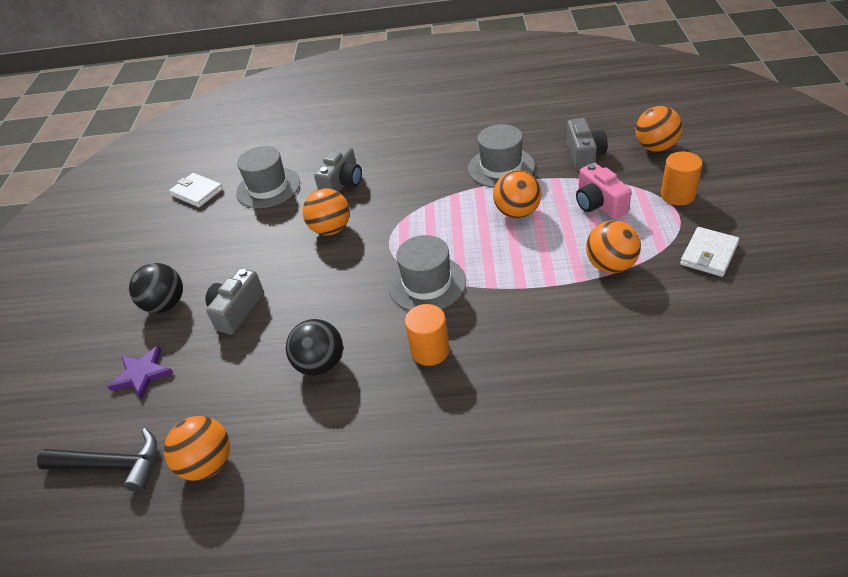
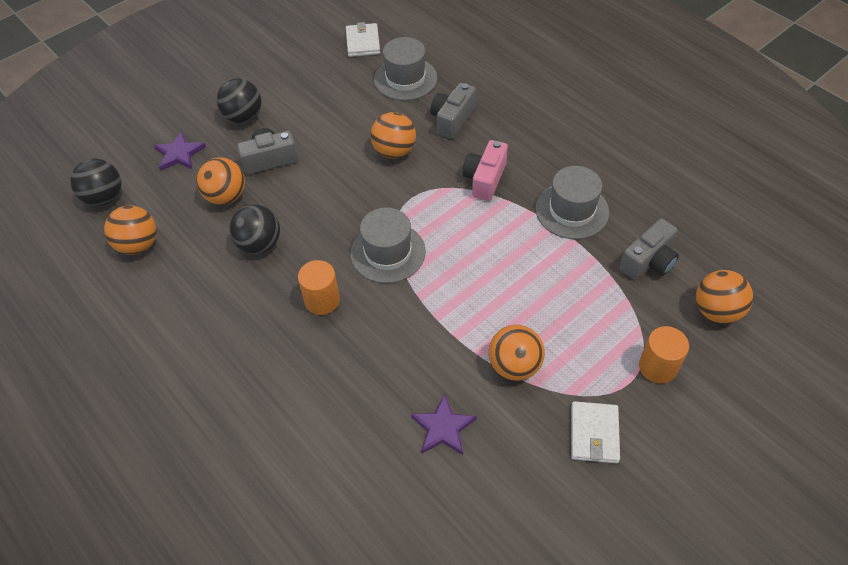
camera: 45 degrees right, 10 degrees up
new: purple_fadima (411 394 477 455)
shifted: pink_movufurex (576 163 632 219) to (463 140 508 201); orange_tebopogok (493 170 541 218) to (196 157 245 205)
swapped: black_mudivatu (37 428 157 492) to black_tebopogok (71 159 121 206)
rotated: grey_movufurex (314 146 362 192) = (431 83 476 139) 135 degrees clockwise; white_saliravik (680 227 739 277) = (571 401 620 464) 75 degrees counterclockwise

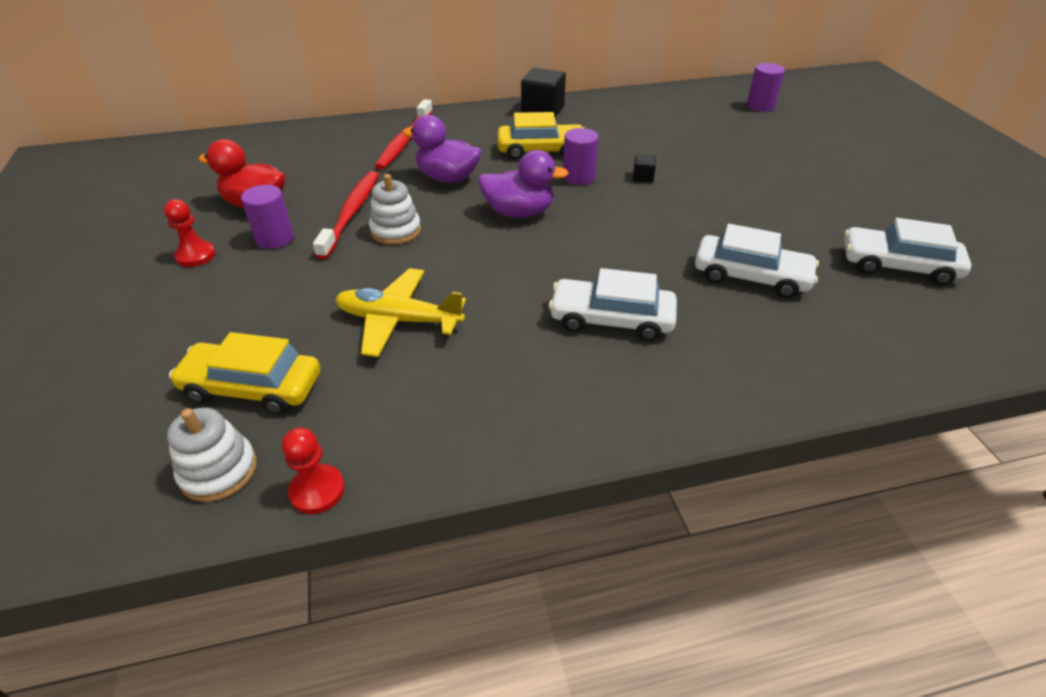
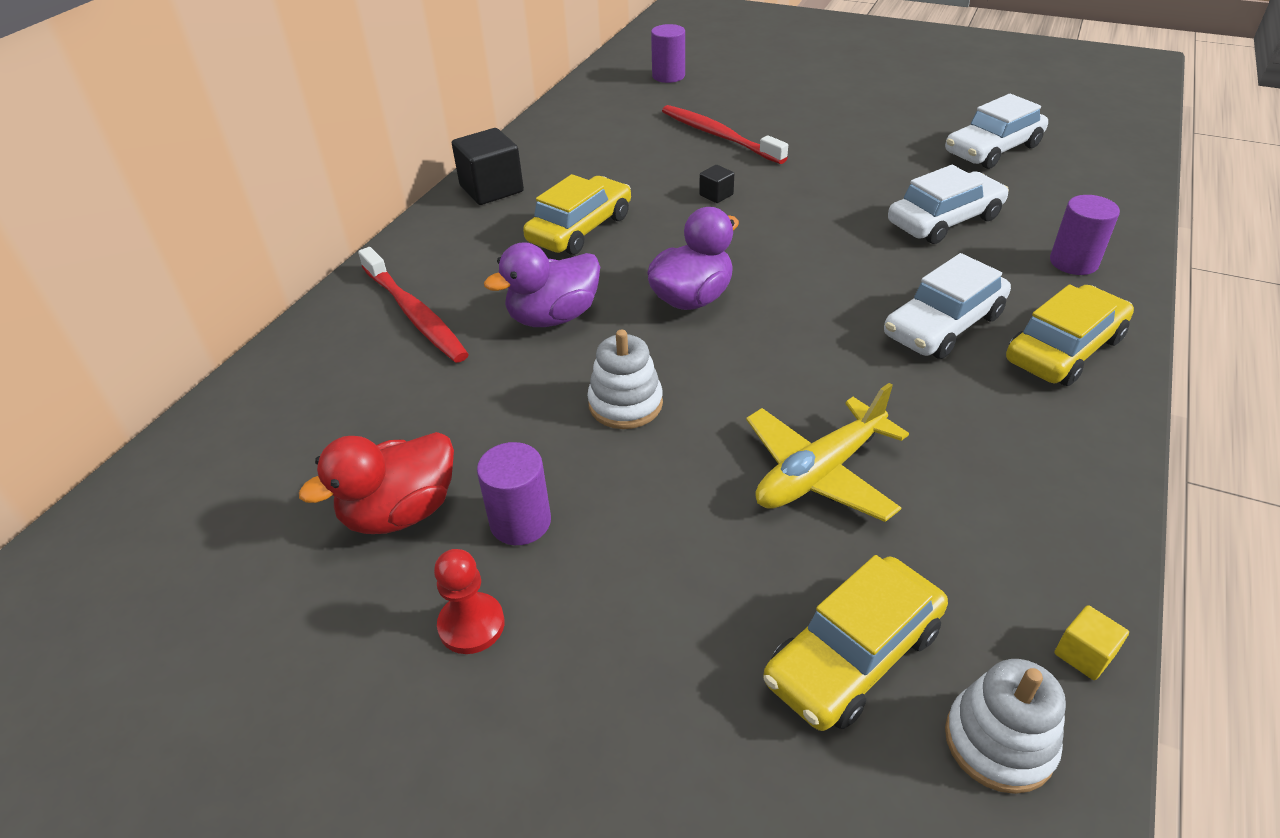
camera: 50 degrees left, 0 degrees up
new: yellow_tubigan (1006 284 1134 386)
shifted: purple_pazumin (563 128 599 185) to (1050 195 1120 275); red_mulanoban (313 171 379 259) to (662 105 788 164)
swapped: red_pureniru (282 428 345 514) to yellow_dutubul (1054 605 1129 680)

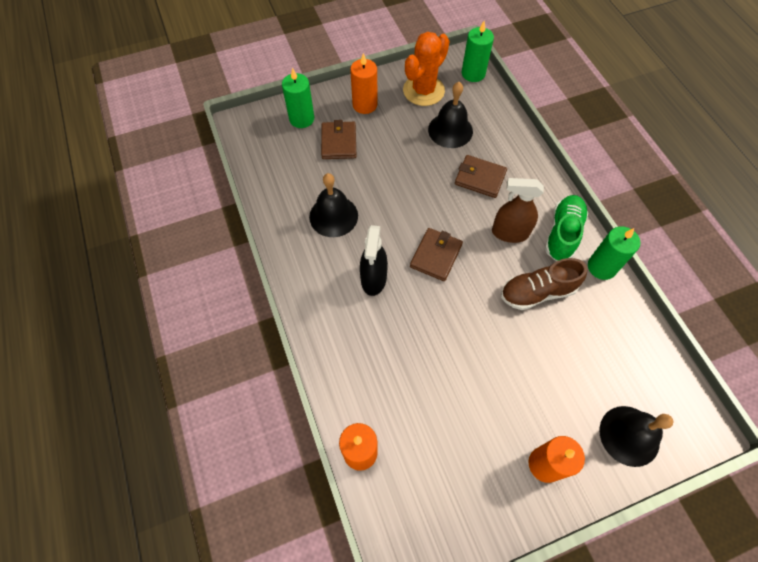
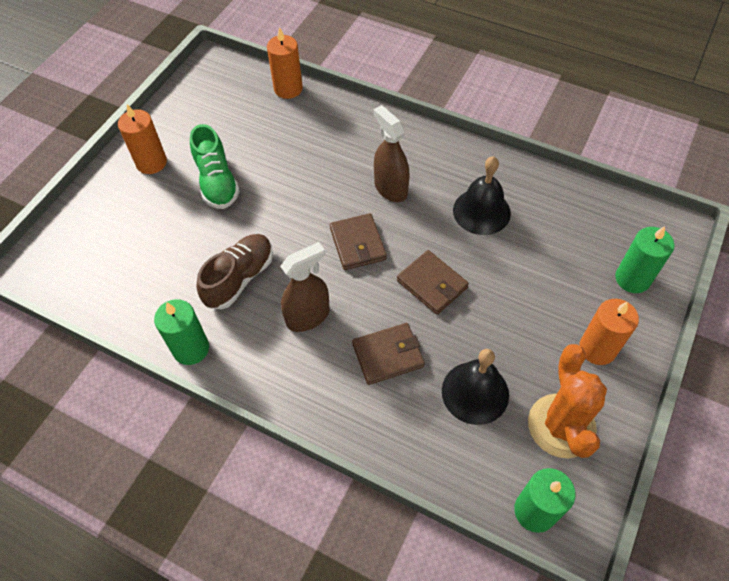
camera: 140 degrees right, 5 degrees down
gone: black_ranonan (599 406 673 467)
shifted: brown_saliravik (321 120 357 159) to (397 250 469 315); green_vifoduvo (545 195 588 261) to (190 124 240 209)
repainted: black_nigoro (360 225 388 296) to brown_nigoro (373 105 410 202)

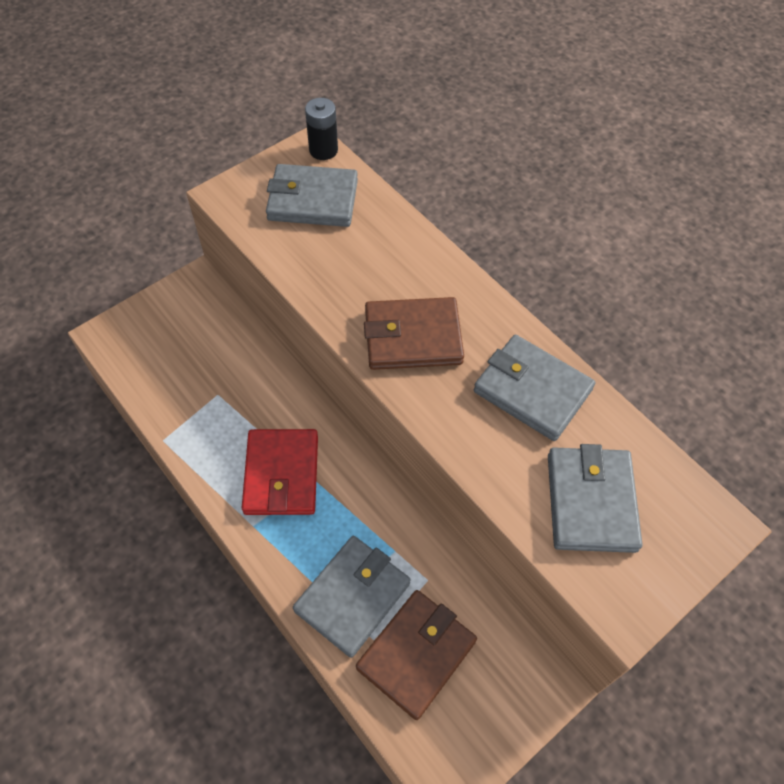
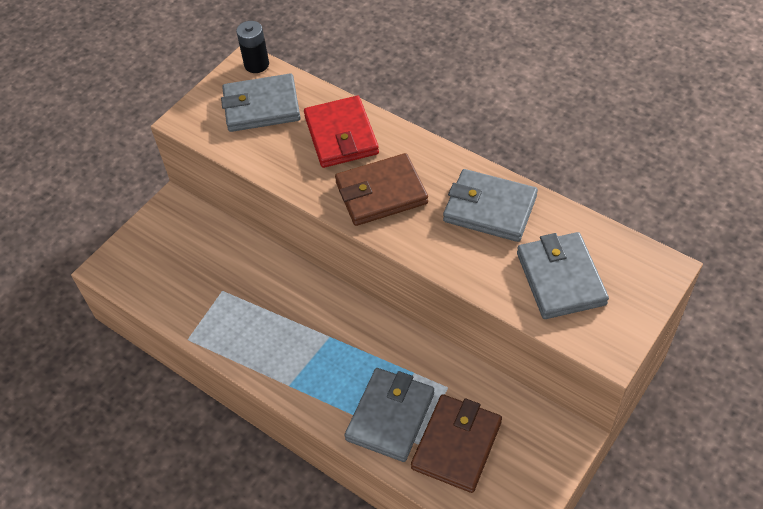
camera: 10 degrees left, 5 degrees down
shifted: red_saliravik (242 429 318 515) to (304 96 379 168)

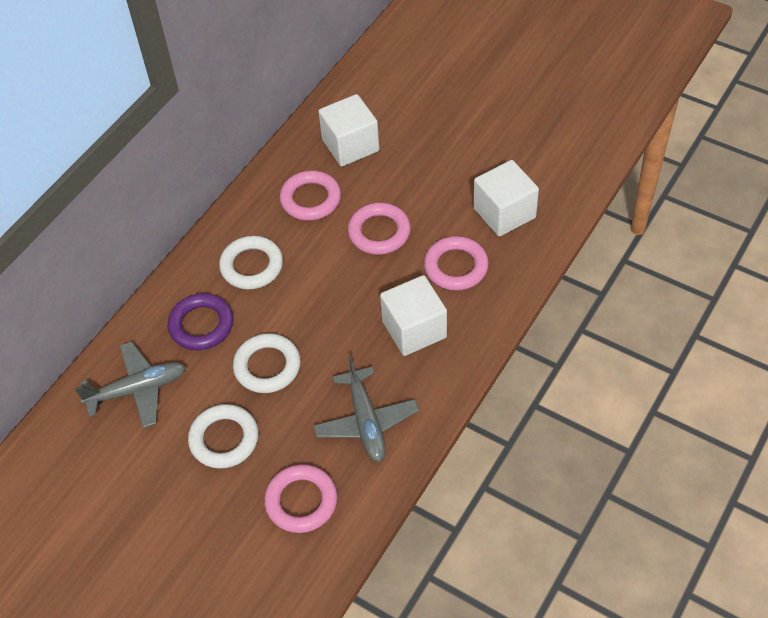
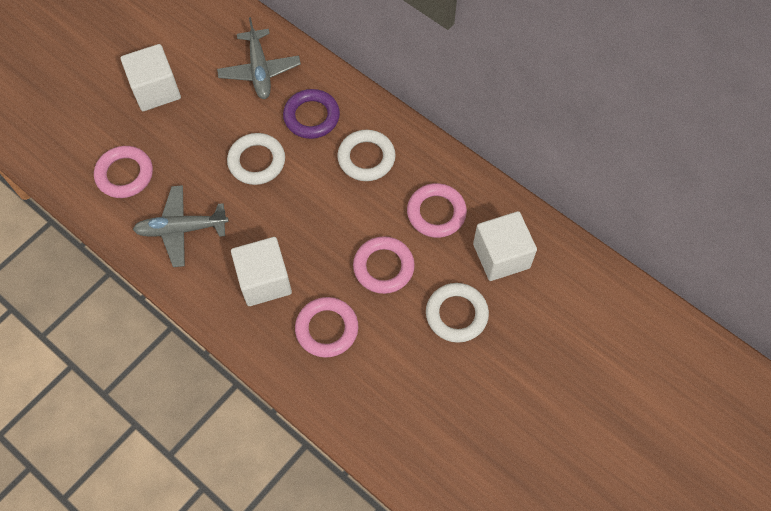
camera: 95 degrees right, 10 degrees up
shifted: white_dutubul (473 160 539 237) to (120 44 181 111); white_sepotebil (188 404 258 469) to (426 283 489 343)

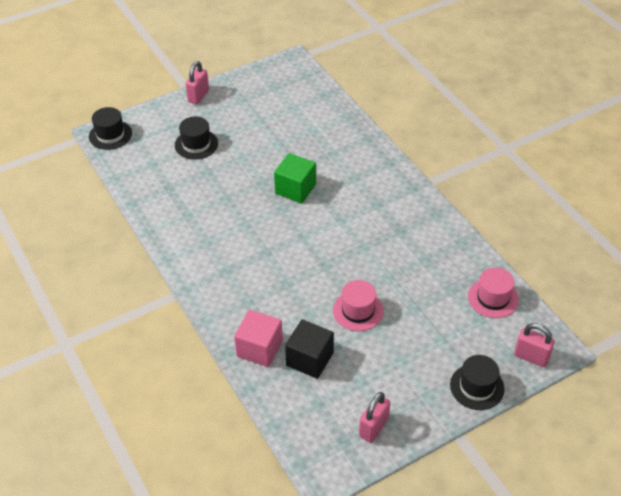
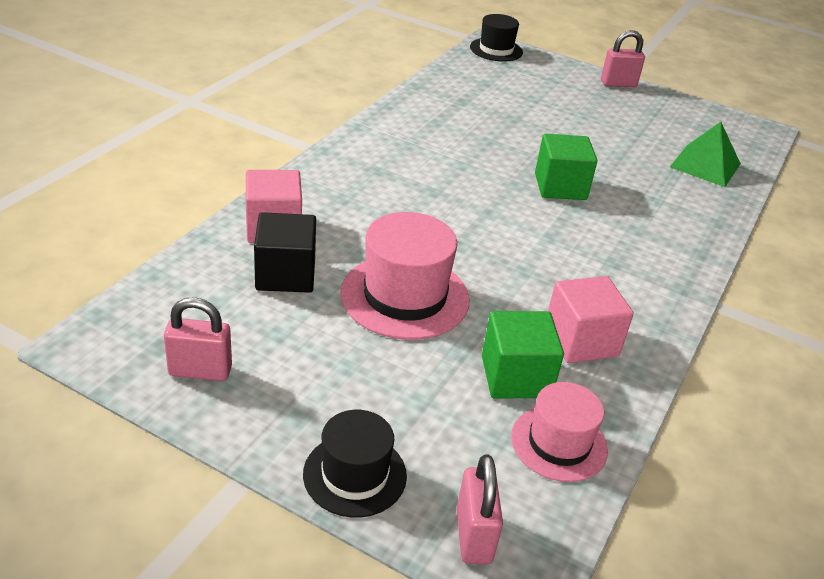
camera: 55 degrees right, 10 degrees down
gone: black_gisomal (175 116 218 159)
new: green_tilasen (670 122 741 187); pink_dutubul (548 276 634 363); green_dutubul (482 311 564 398)
scaled: pink_gisomal (333 280 384 331) = (340 212 470 340) x1.57

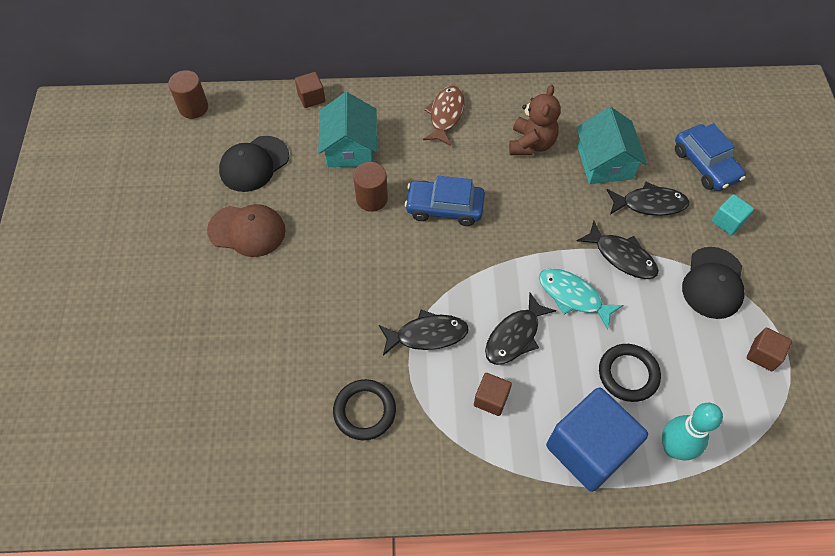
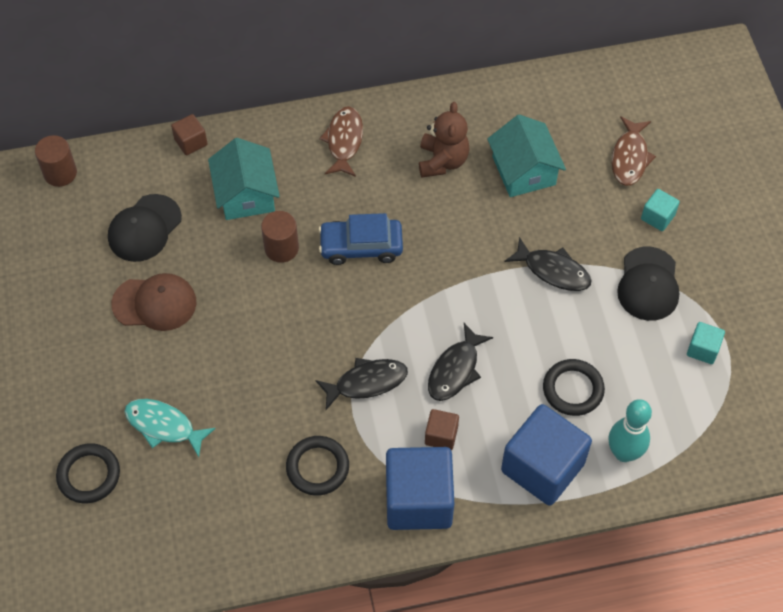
camera: 10 degrees left, 0 degrees up
gone: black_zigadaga (607 182 690 216)
new: black_sepotebil (56 443 120 503); blue_dutubul (386 447 454 530)
shifted: turquoise_zigadaga (539 268 623 330) to (124 399 216 457)
swapped: blue_tubigan (675 123 746 191) to brown_zigadaga (612 116 656 186)
repainted: brown_dutubul (747 328 792 371) to turquoise_dutubul (687 322 725 364)

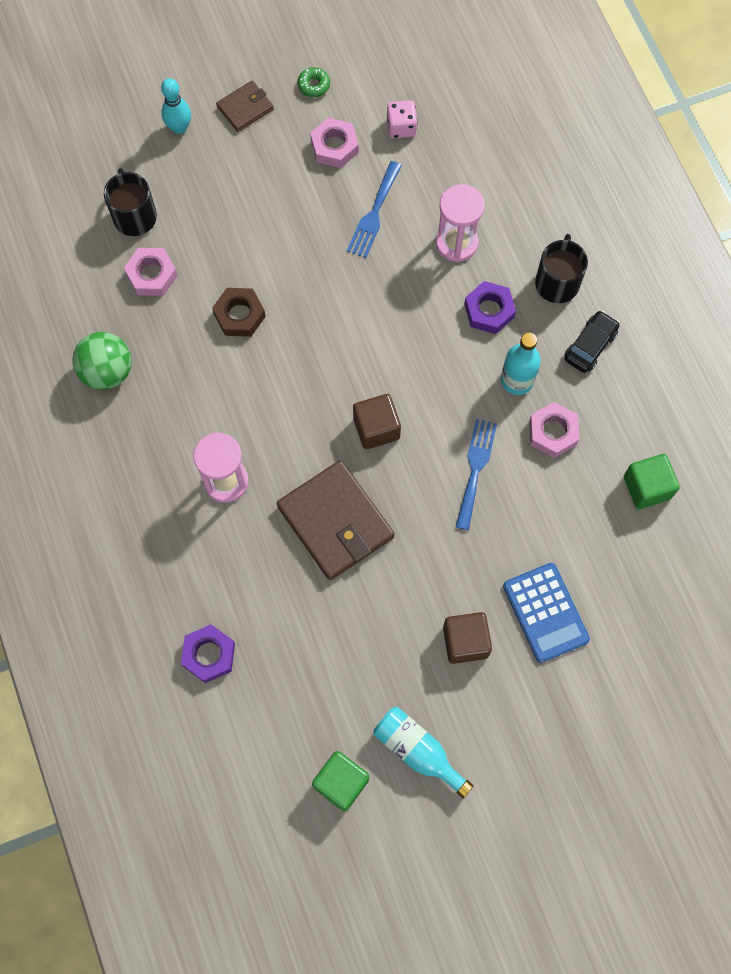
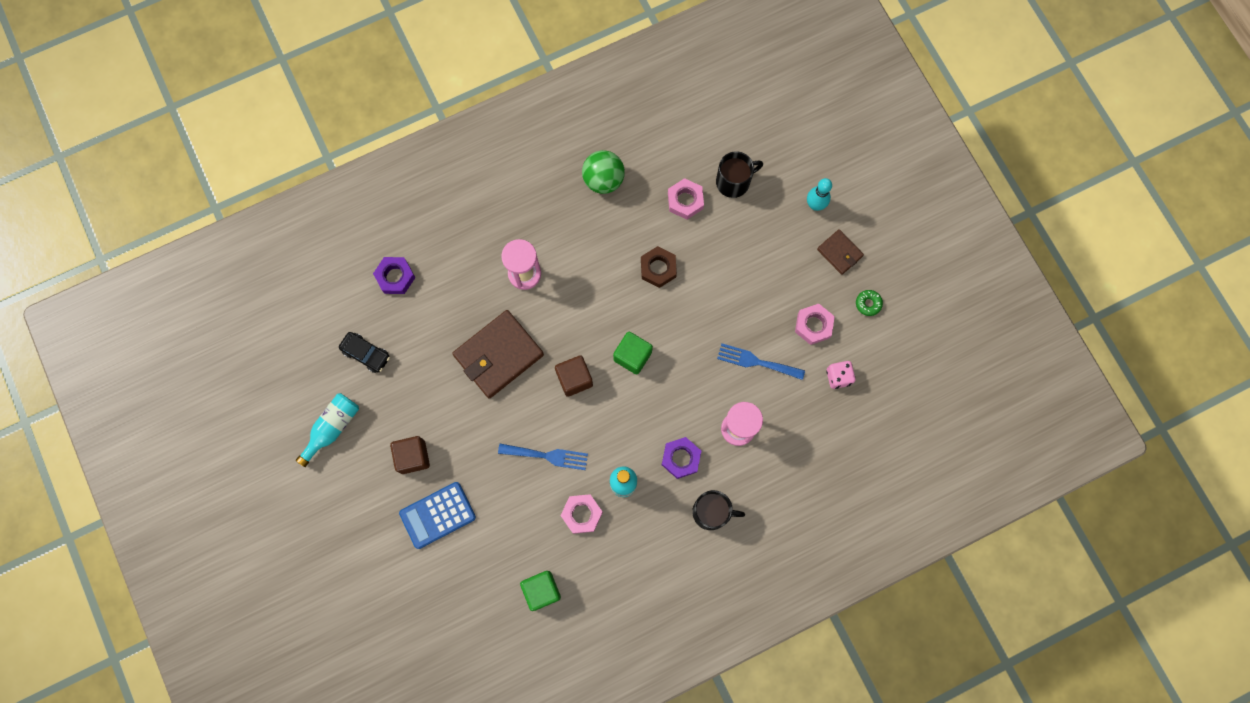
camera: 85 degrees right, 5 degrees up
shifted: black_tubigan (565 310 620 373) to (339 332 390 373); green_dutubul (312 751 369 812) to (613 332 653 375)

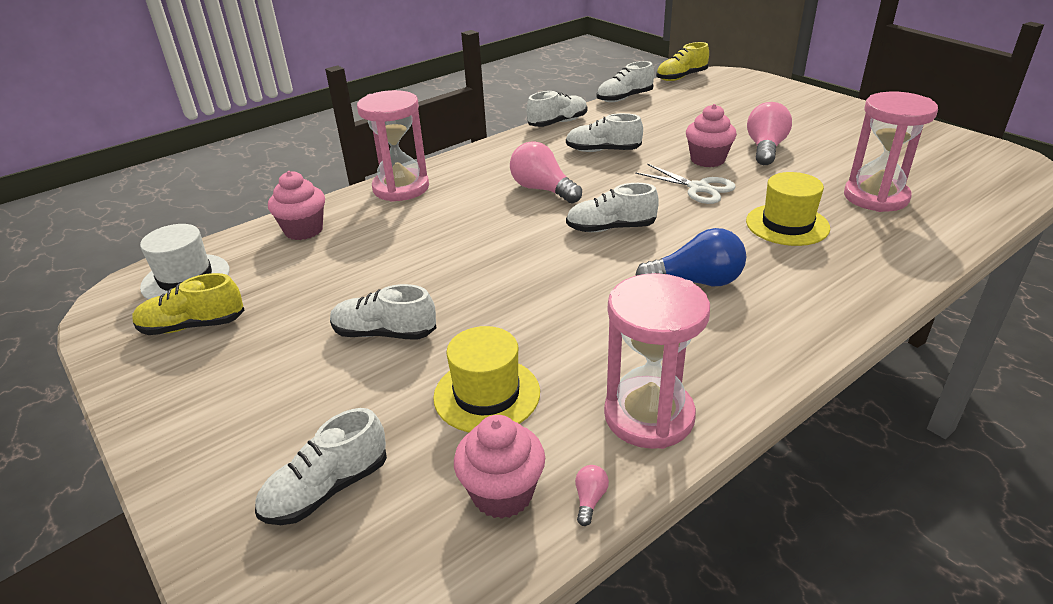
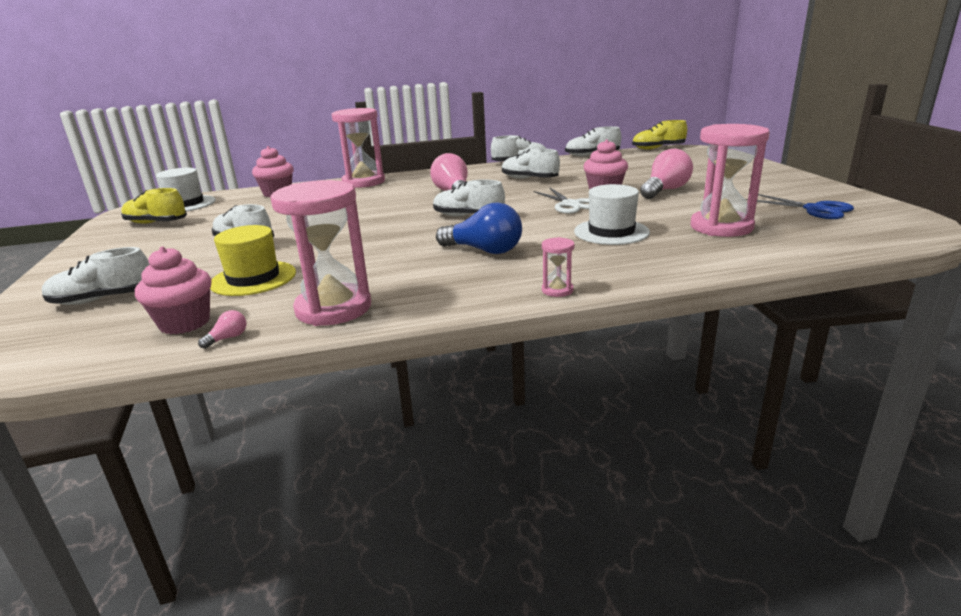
camera: 25 degrees right, 10 degrees down
new: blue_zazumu (746 194 854 219); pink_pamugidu (542 237 575 297)
repainted: yellow_gisomal (746 172 830 246) to white_gisomal (574 184 650 245)

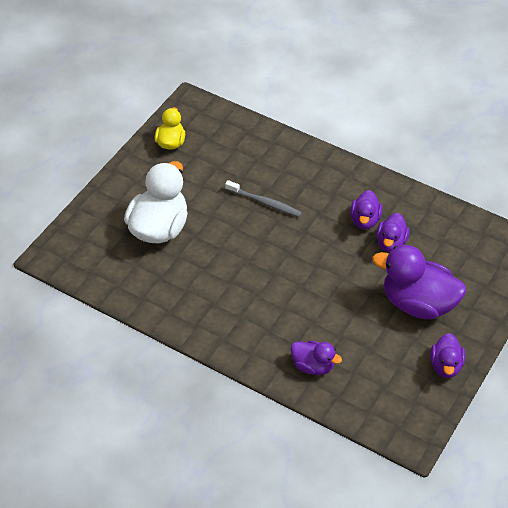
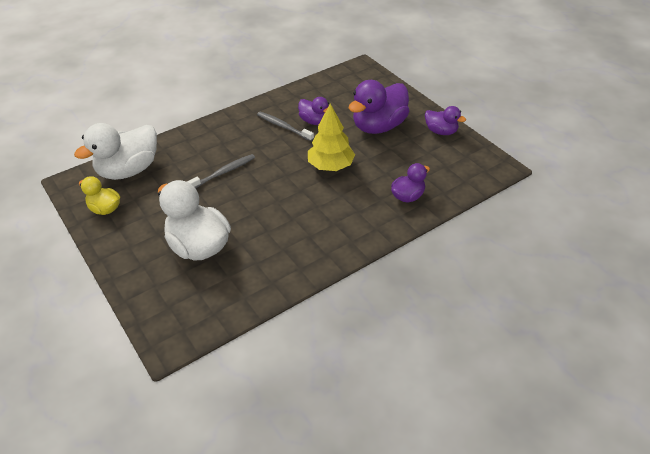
camera: 65 degrees left, 5 degrees down
new: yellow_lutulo (308 104 355 171); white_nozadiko (74 123 157 180)
swapped: purple_nozadiko (350 190 383 229) to grey_mulanoban (257 112 314 141)

